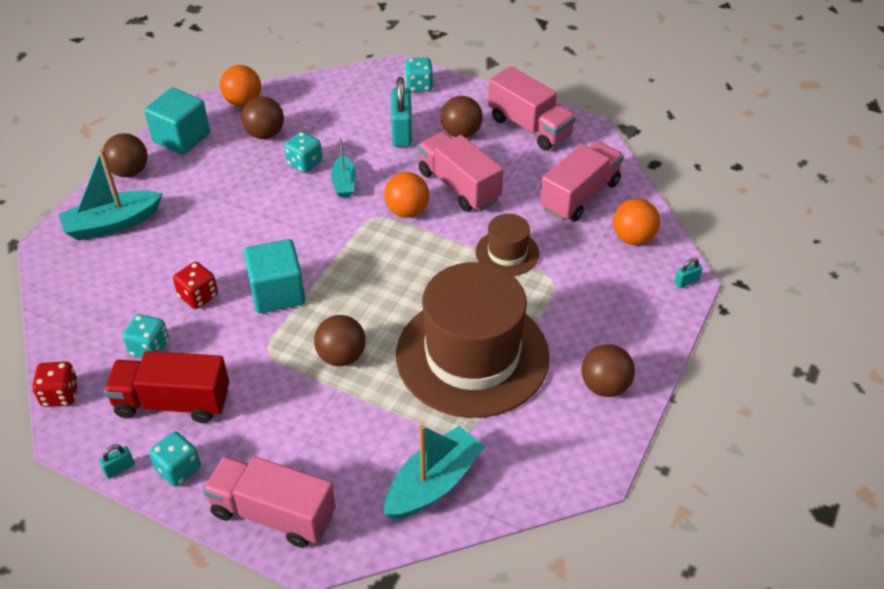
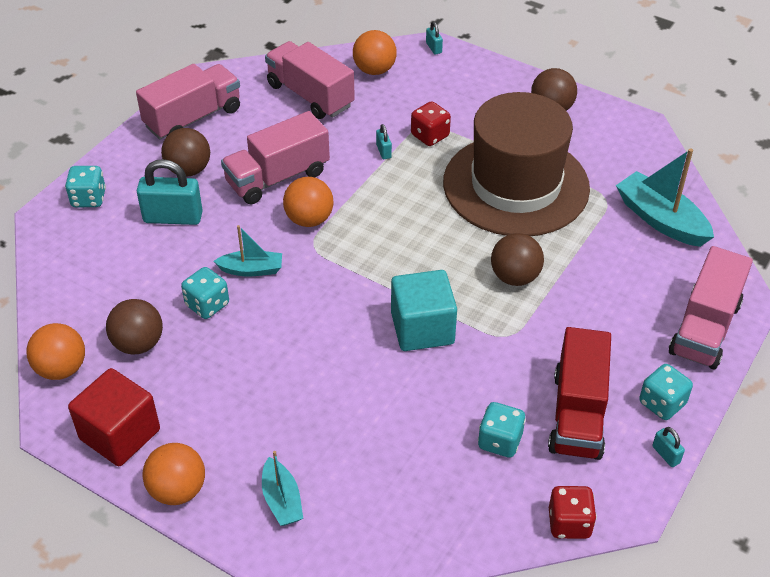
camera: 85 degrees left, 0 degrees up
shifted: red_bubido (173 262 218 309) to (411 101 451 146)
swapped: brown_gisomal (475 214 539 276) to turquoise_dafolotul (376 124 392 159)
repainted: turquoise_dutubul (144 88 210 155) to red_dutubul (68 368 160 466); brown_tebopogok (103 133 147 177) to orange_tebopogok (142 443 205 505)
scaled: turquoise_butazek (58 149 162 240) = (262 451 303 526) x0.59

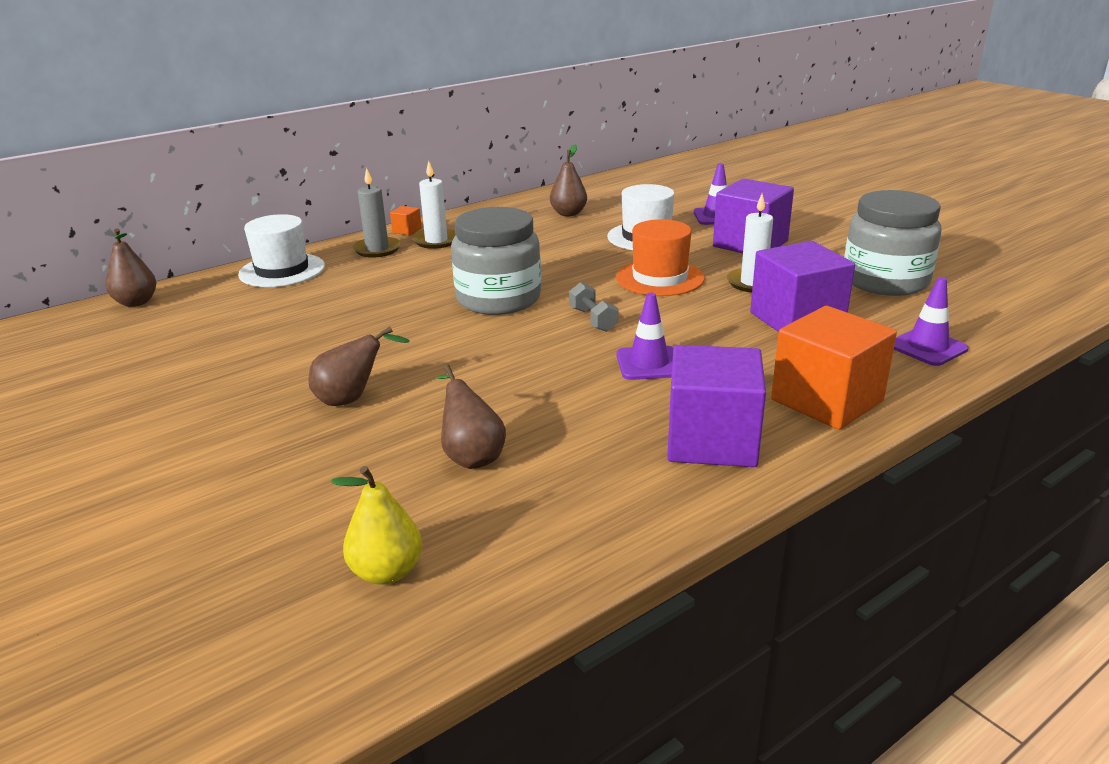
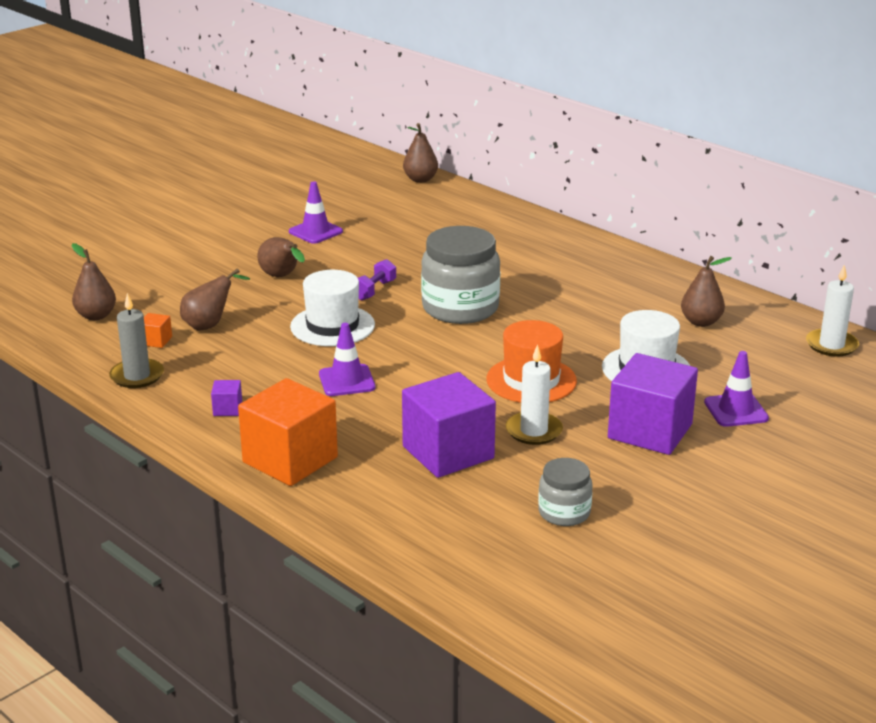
camera: 80 degrees right, 0 degrees up
gone: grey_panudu (569 282 618 332)
new: purple_panudu (358 259 396 301)
shifted: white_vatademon (412 161 456 249) to (806 264 859 357); grey_vatademon (353 168 401 258) to (109 293 164 388); orange_dutubul (390 206 422 235) to (144 313 172 348); white_gisomal (238 214 325 287) to (290 270 375 346); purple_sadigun (894 277 968 366) to (289 181 343 244)
repainted: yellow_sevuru (331 466 422 585) to brown_sevuru (72 243 116 320)
scaled: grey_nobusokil (844 190 942 296) = (538 458 593 526) x0.54; purple_dutubul (667 345 766 467) = (211 380 242 416) x0.41

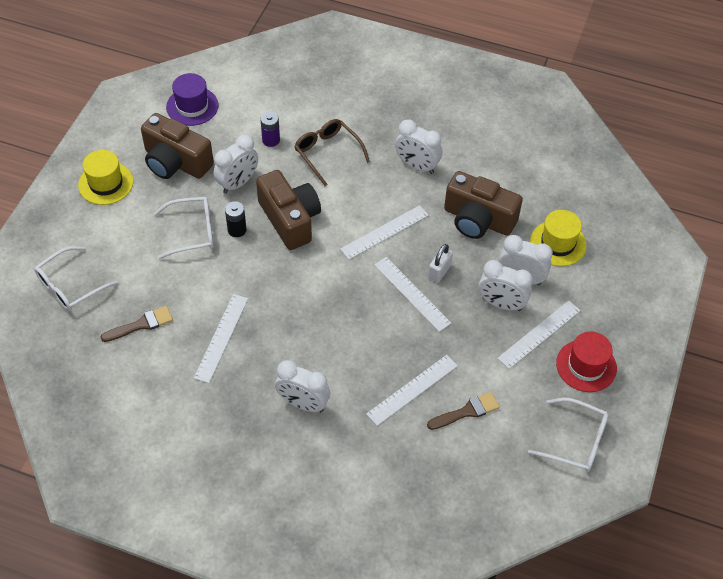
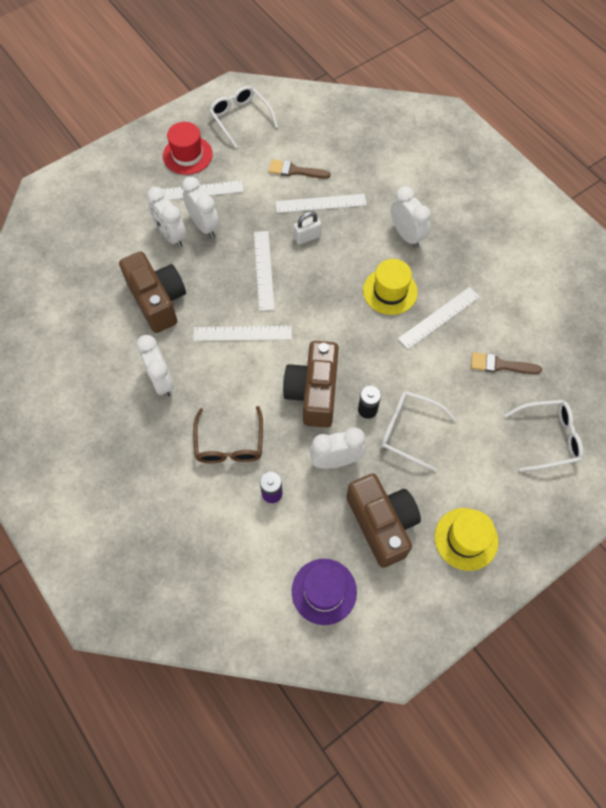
camera: 145 degrees left, 10 degrees up
shifted: yellow_gisomal (530 210 587 266) to (363 259 418 315); white_dafolotul (428 244 453 283) to (294 211 321 245)

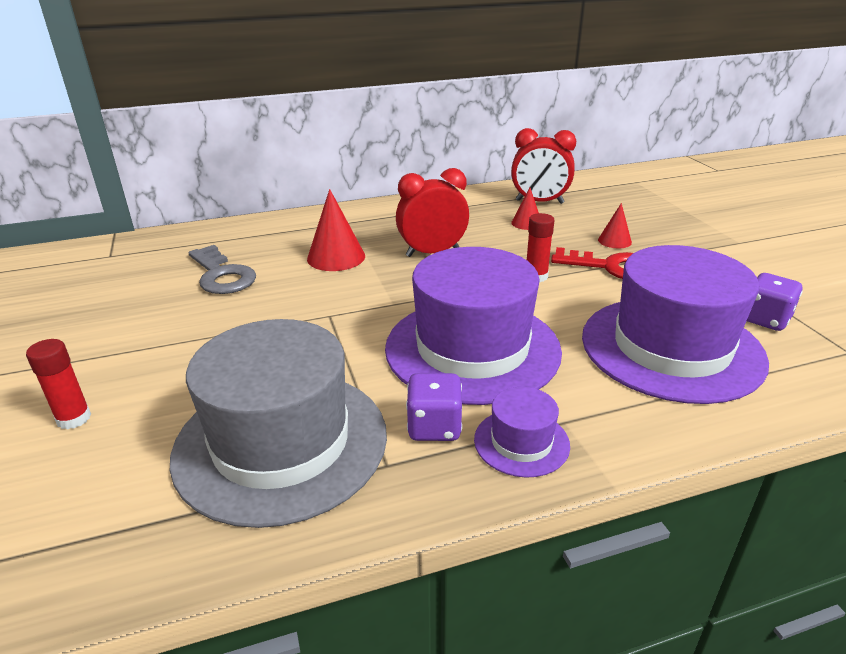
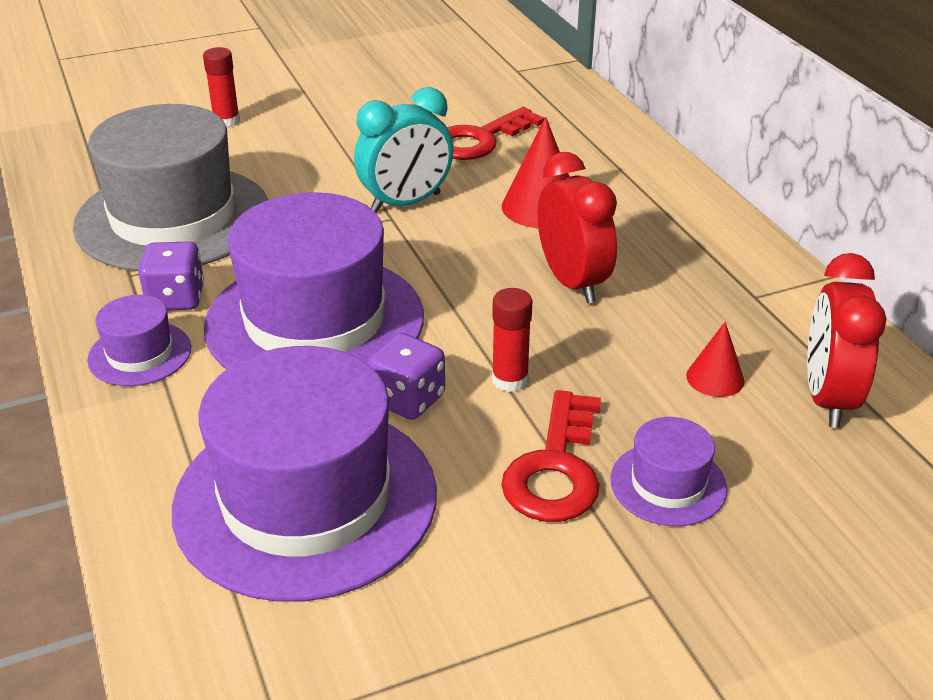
camera: 85 degrees right, 5 degrees up
new: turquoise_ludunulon (354 87 454 213)
shifted: purple_bubido (747 273 803 331) to (367 333 445 420)
swapped: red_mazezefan (598 203 632 248) to purple_gisomal (610 417 727 526)
repainted: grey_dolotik (189 245 256 294) to red_dolotik (447 107 545 160)

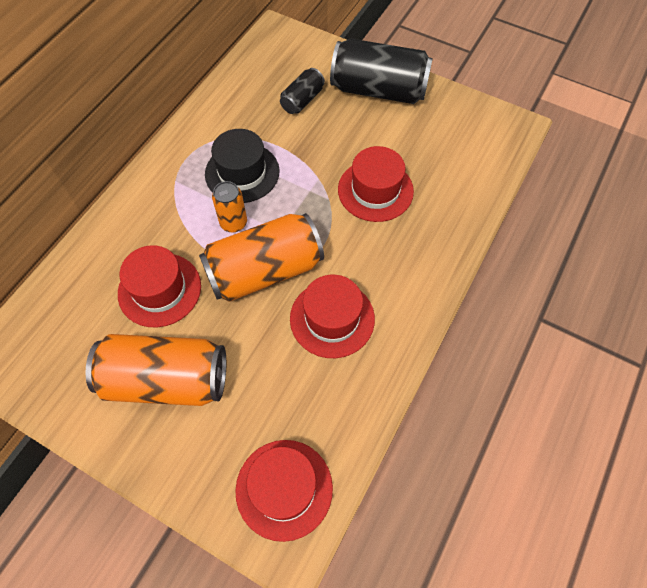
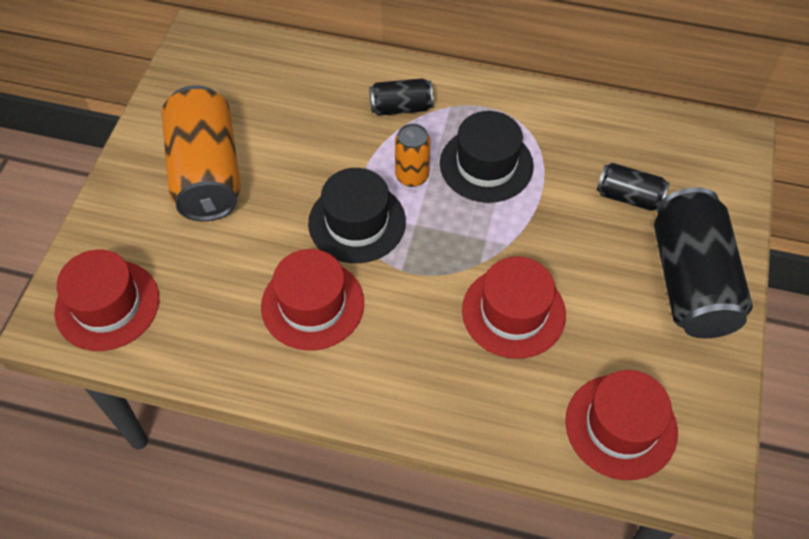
camera: 75 degrees right, 5 degrees down
new: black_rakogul (369 78 434 116)
shifted: red_gisomal (118 245 201 327) to (565 370 678 480)
swapped: orange_rakogul (199 213 324 302) to black_gisomal (308 168 406 263)

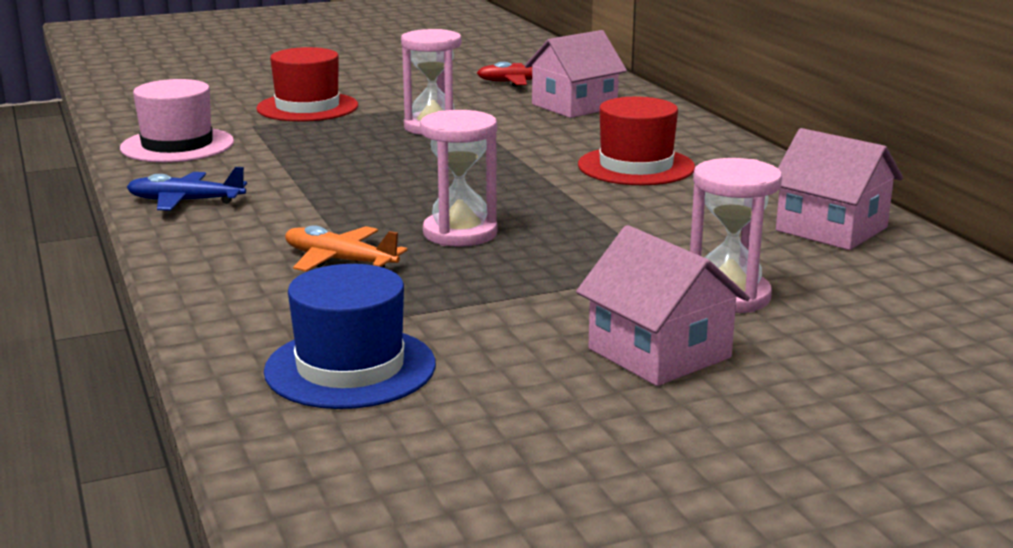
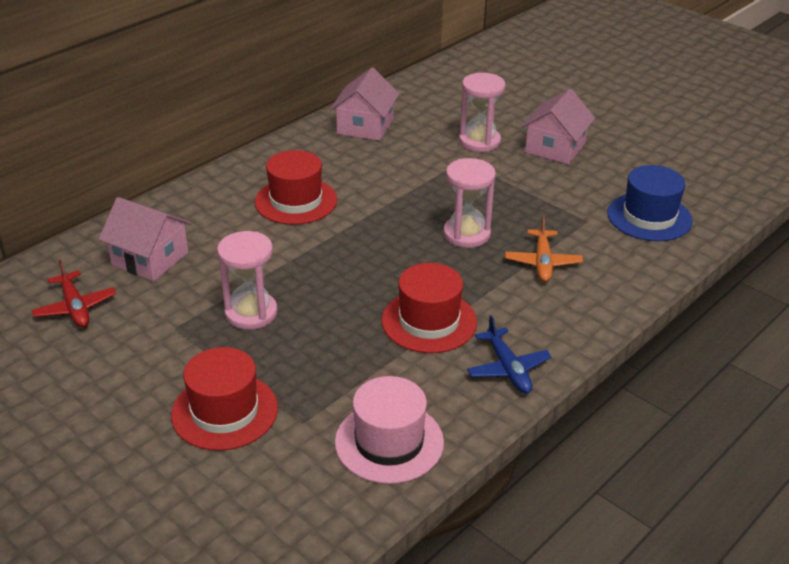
camera: 115 degrees left, 15 degrees up
new: red_gisomal (382 263 477 353)

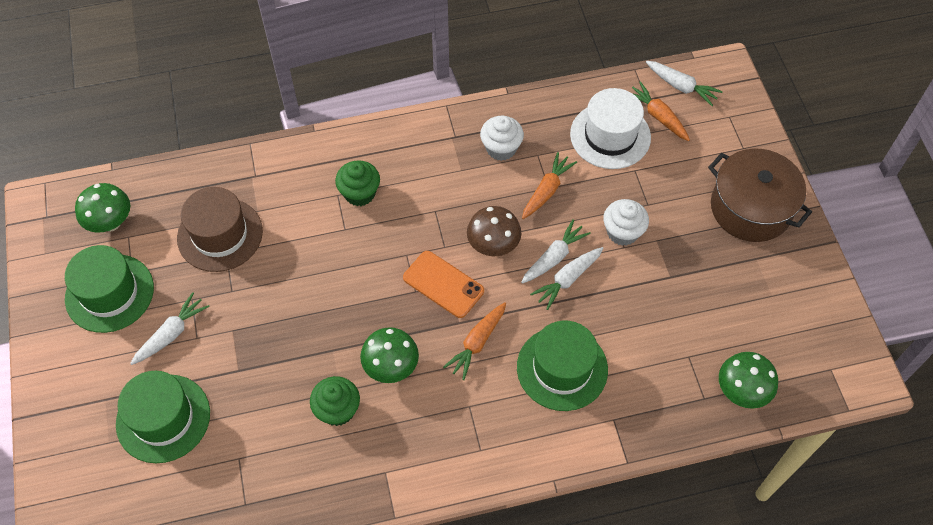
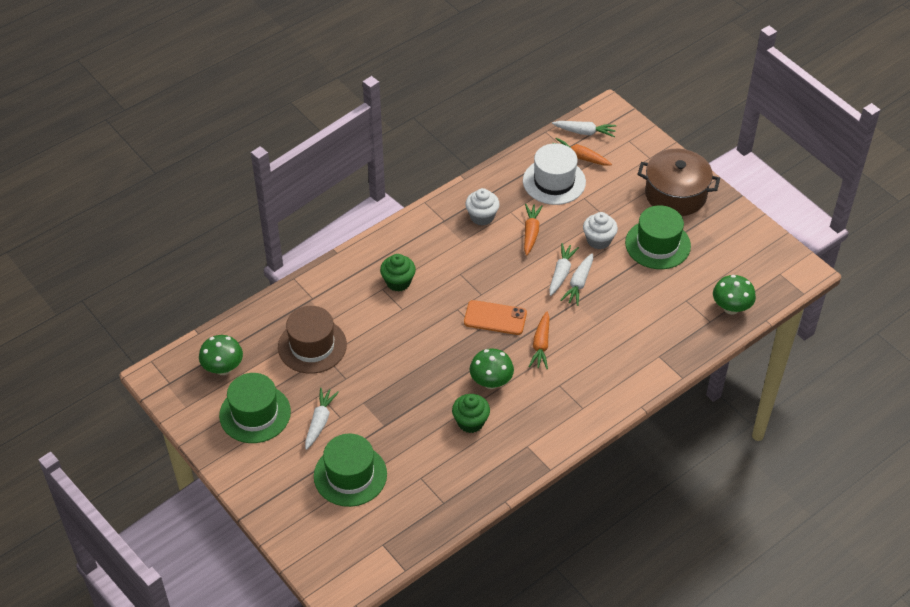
camera: 25 degrees left, 10 degrees down
gone: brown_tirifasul (467 206 521 256)
shifted: green_gisomal (517 320 608 411) to (625 205 691 269)

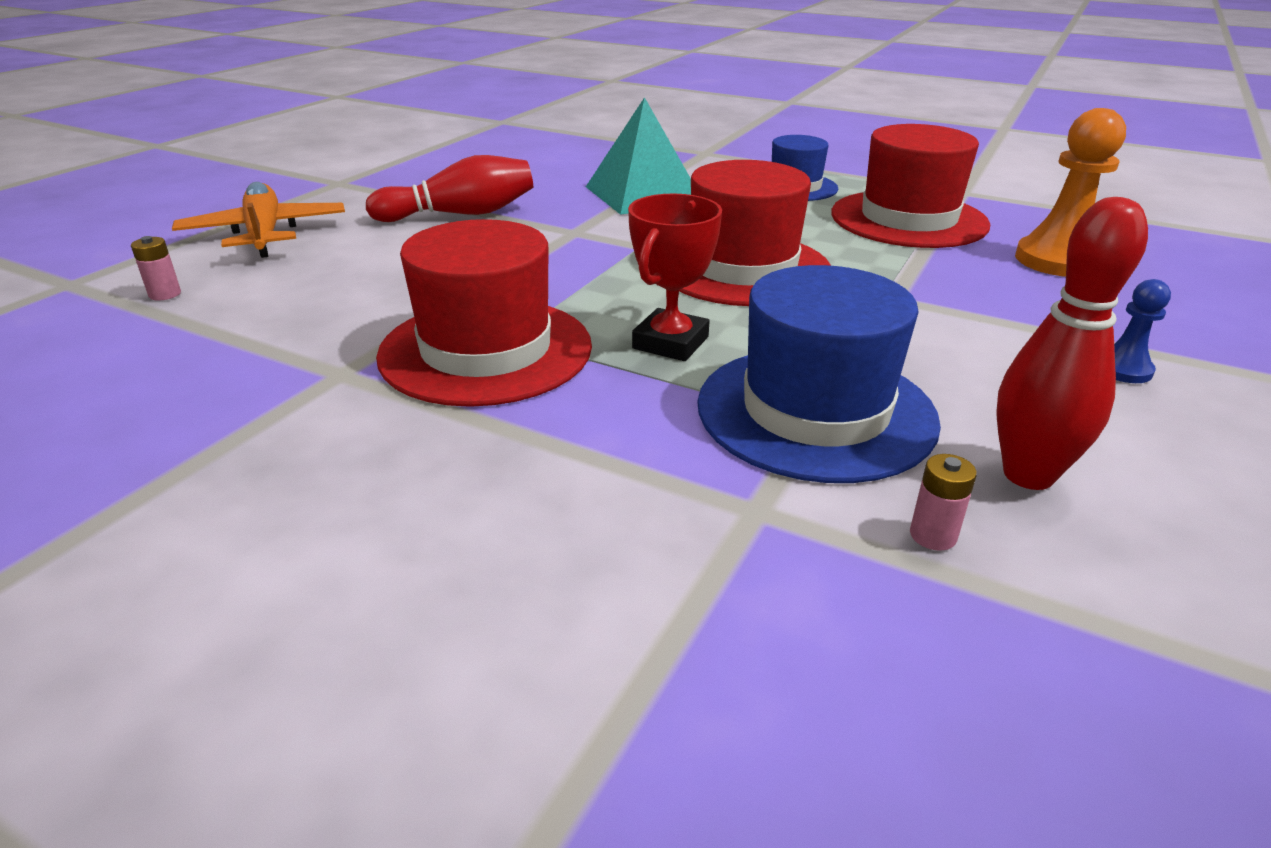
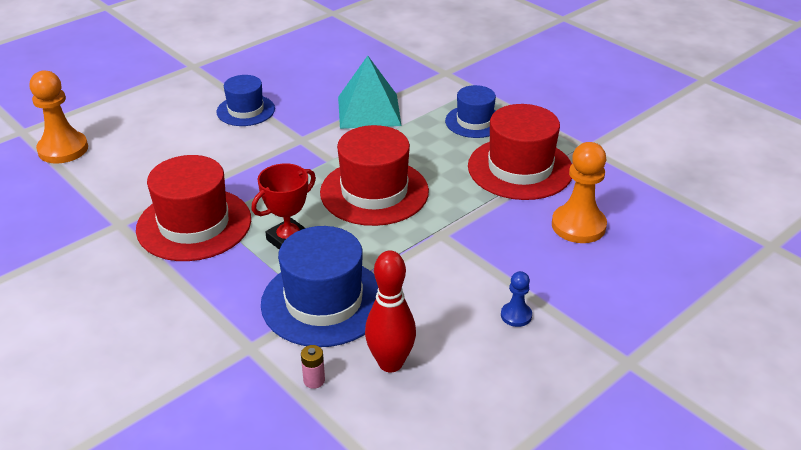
camera: 20 degrees right, 5 degrees up
gone: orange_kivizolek (172 182 345 258)
swapped: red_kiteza (366 155 533 222) to blue_gisomal (216 75 275 126); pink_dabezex (131 236 181 301) to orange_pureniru (30 70 88 163)

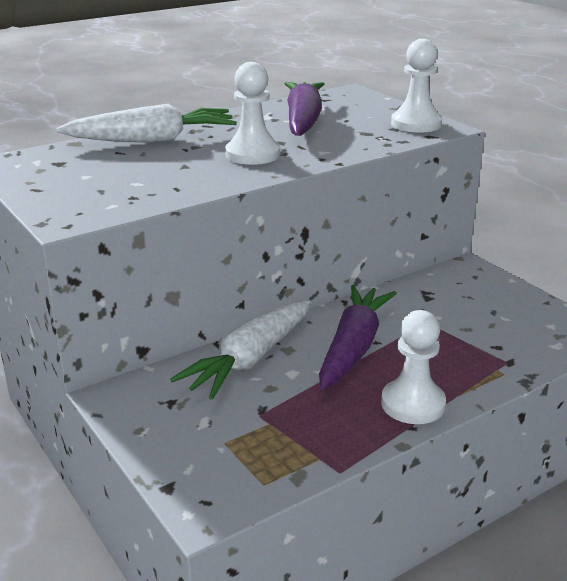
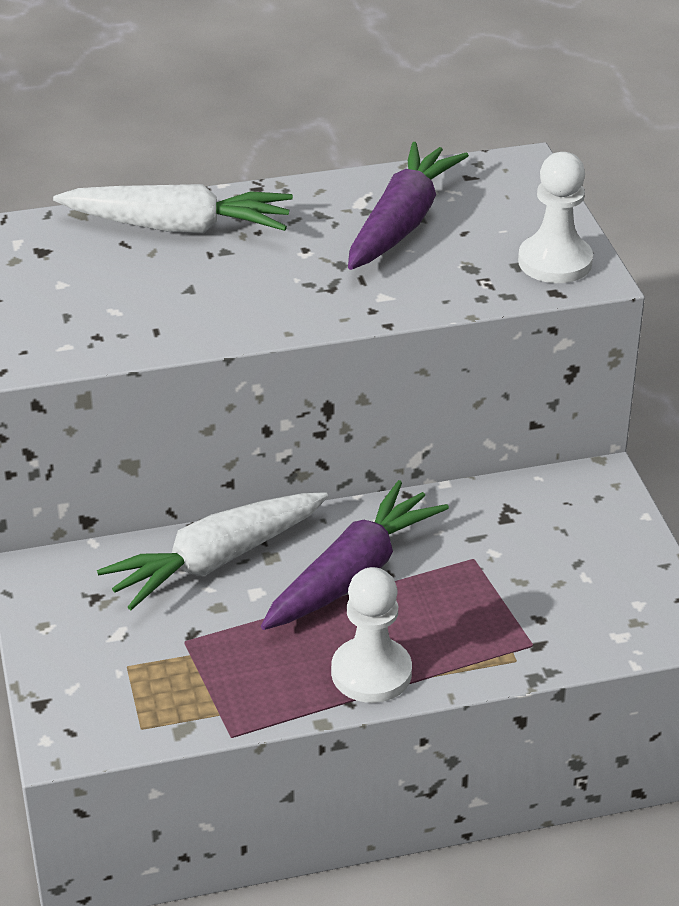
camera: 20 degrees right, 10 degrees up
gone: white_pureniru (225 62 280 165)

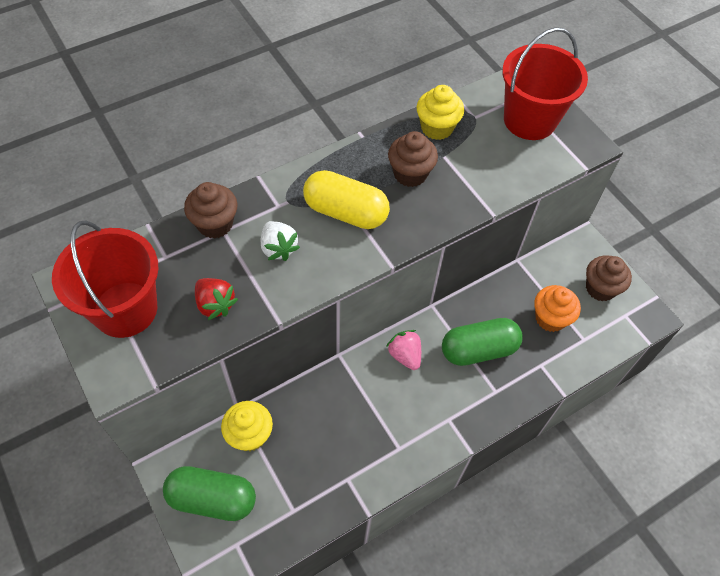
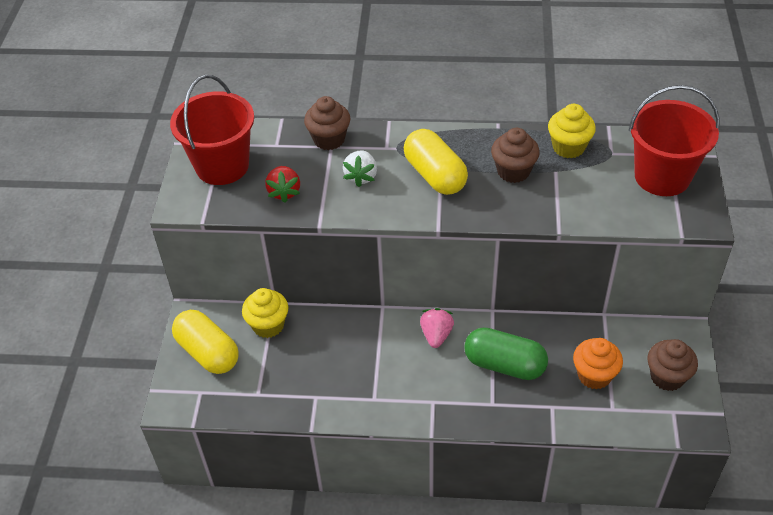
camera: 40 degrees right, 10 degrees down
repainted: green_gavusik (163 466 256 521) to yellow_gavusik (172 310 239 374)

